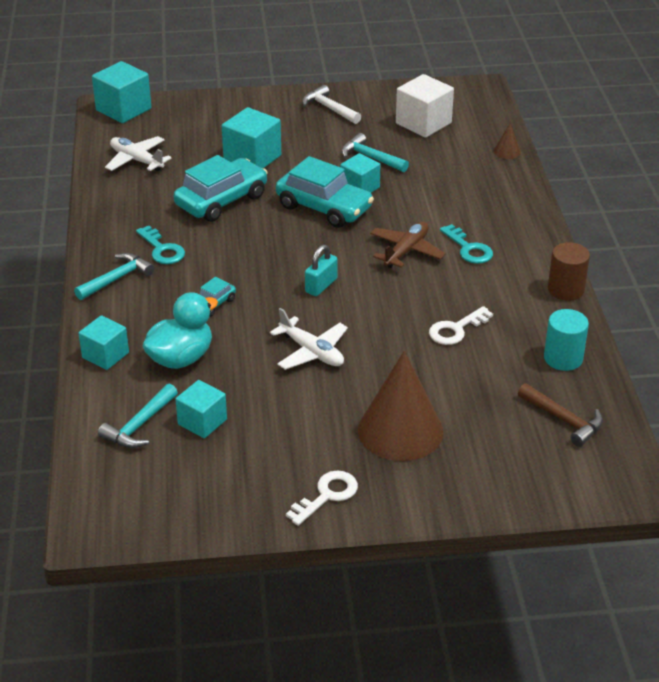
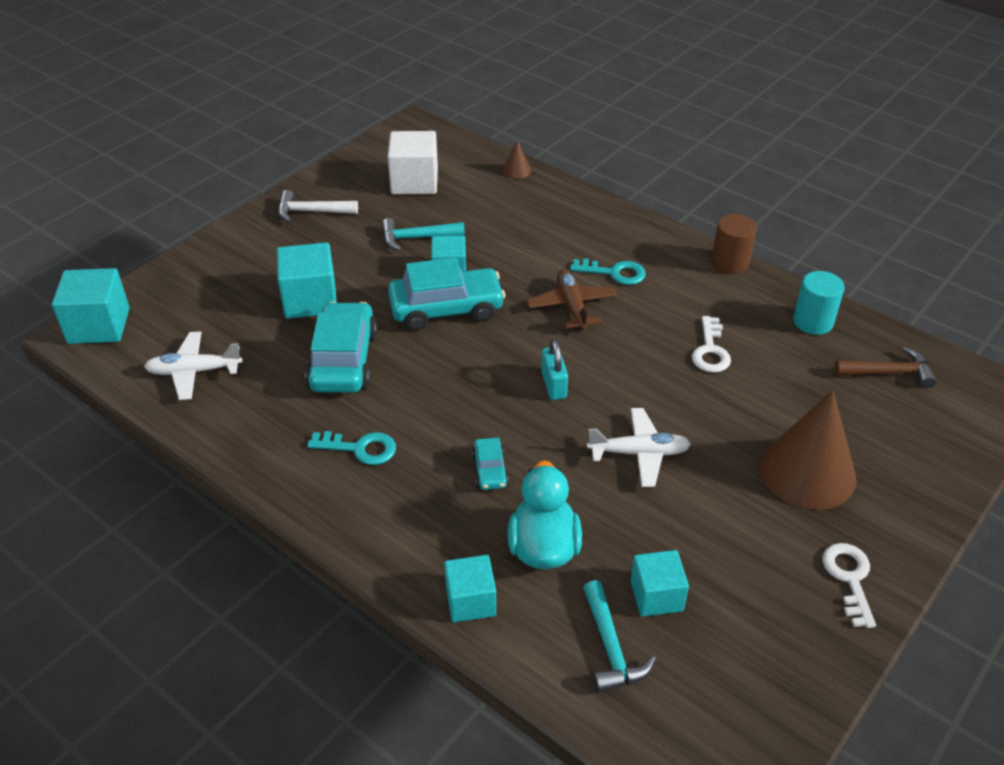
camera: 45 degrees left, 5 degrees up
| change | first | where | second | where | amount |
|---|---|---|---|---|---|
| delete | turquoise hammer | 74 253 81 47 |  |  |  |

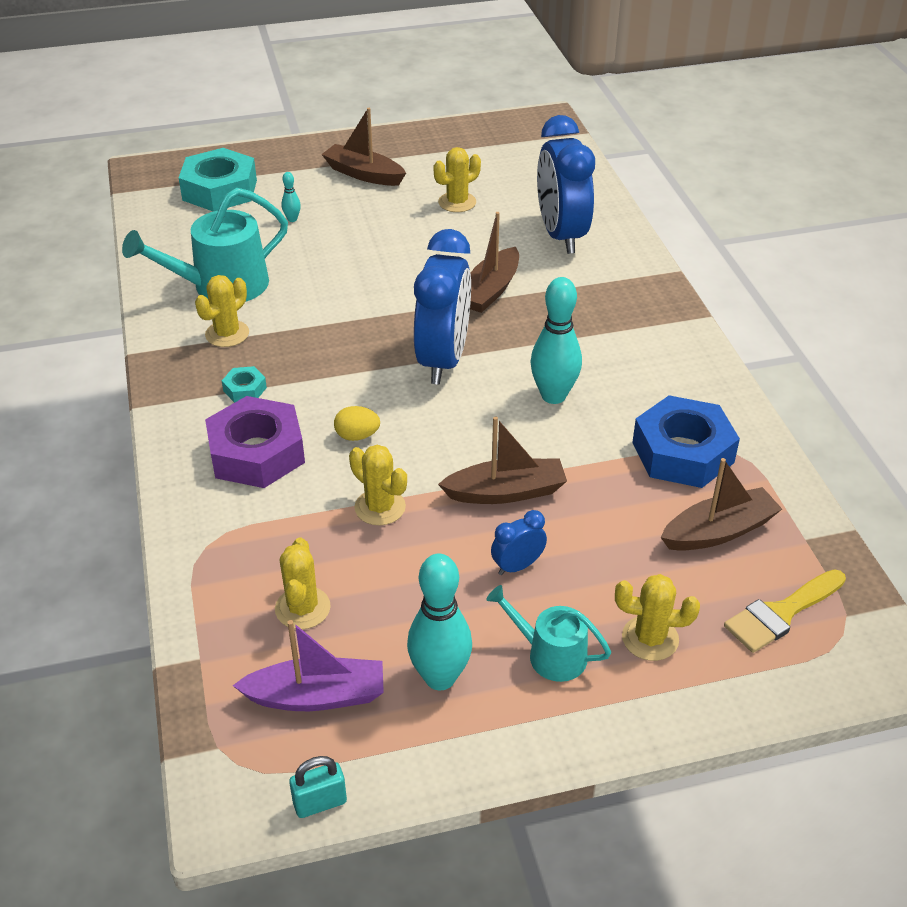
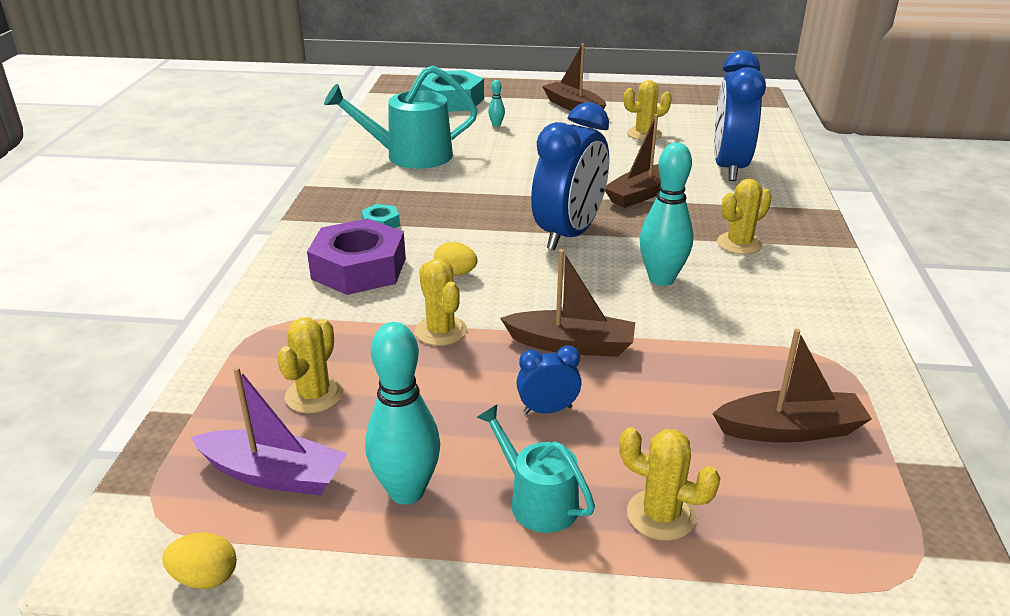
camera: 20 degrees right, 10 degrees down
| change | first | where | second | where | amount |
|---|---|---|---|---|---|
| replace | turquoise padlock | 289 756 58 62 | yellow egg | 162 532 75 57 |  |
| move | yellow cactus | 195 275 54 72 |  | 717 179 55 75 |  |
| delete | blue nut | 632 395 108 93 |  |  |  |
| delete | yellow brush | 724 569 122 84 |  |  |  |

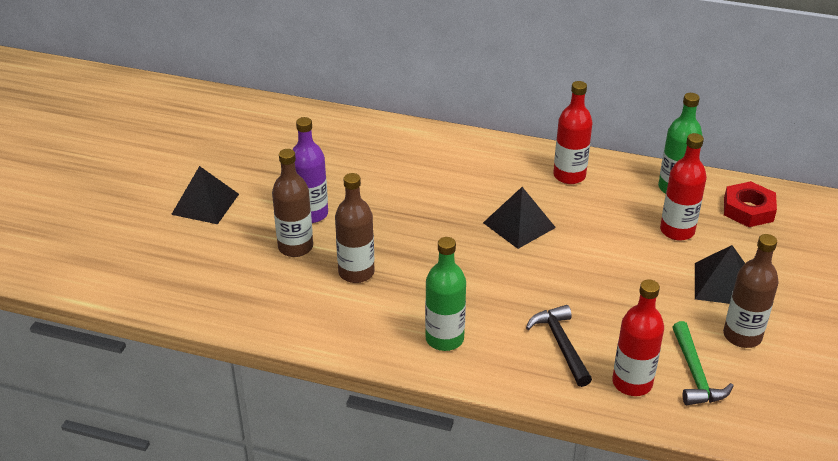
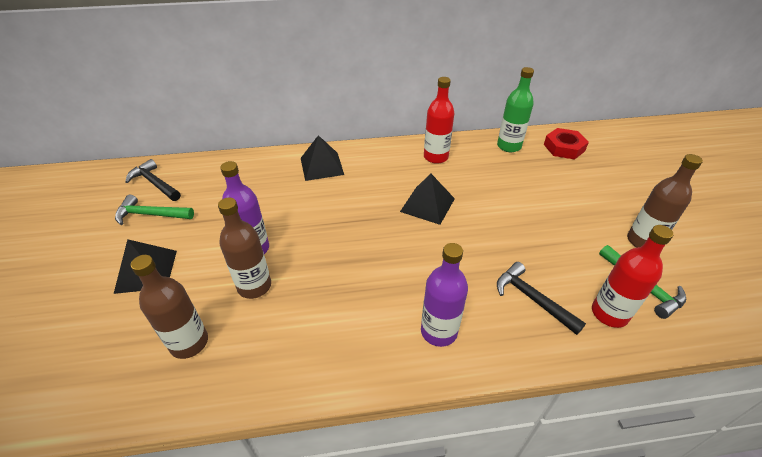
camera: 25 degrees left, 5 degrees up
| change | first | where | second | where | amount |
|---|---|---|---|---|---|
| insert |  |  | green hammer | 115 195 79 30 |  |
| insert |  |  | black hammer | 125 159 56 42 |  |
| move | brown bottle | 335 173 40 110 |  | 131 255 77 104 |  |
| move | black pyramid | 695 245 50 59 |  | 301 135 43 46 |  |
| recolor | green bottle | 425 237 41 114 | purple bottle | 421 243 47 104 |  |
| delete | red bottle | 660 133 47 108 |  |  |  |

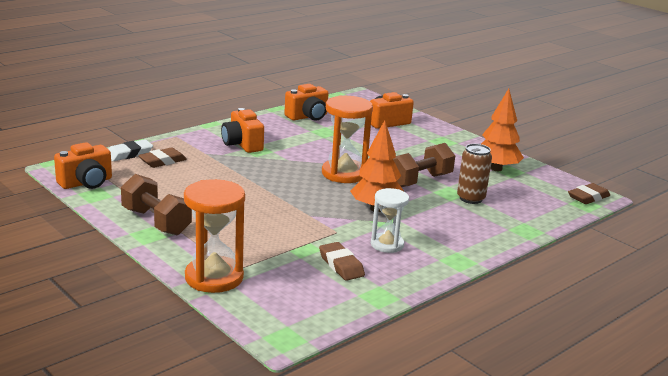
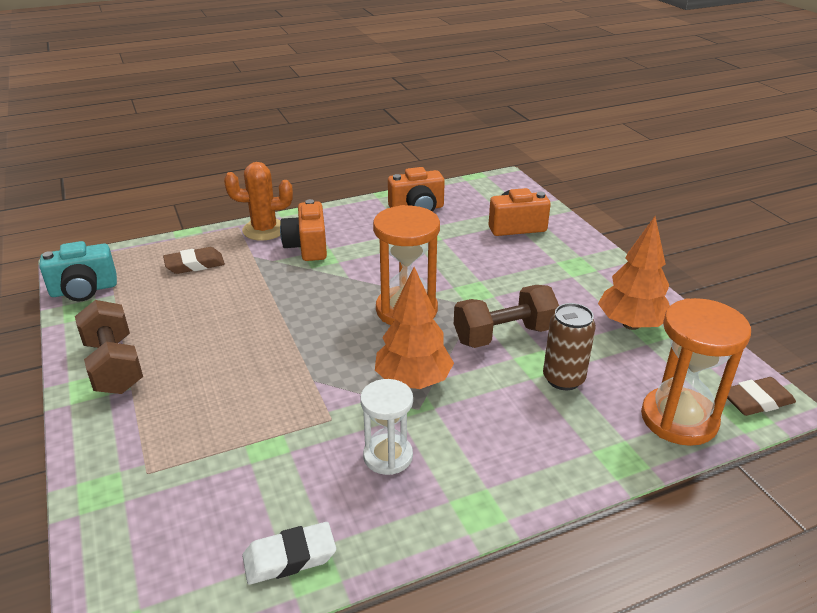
camera: 20 degrees right, 10 degrees up
| change | first | where | second | where | amount |
|---|---|---|---|---|---|
| recolor | orange camera | 54 142 58 47 | turquoise camera | 39 241 78 60 |  |
| insert |  |  | orange cactus | 224 162 69 79 |  |
| move | white eraser | 109 139 44 22 |  | 242 522 94 63 |  |
| move | orange hourglass | 184 179 61 114 |  | 641 298 110 148 |  |
| delete | brown eraser | 319 242 46 39 |  |  |  |

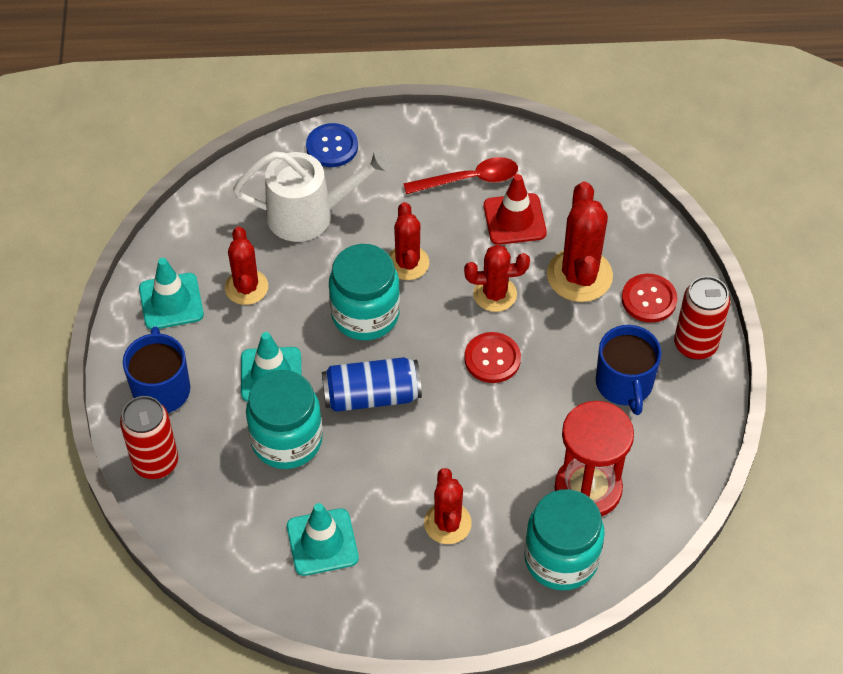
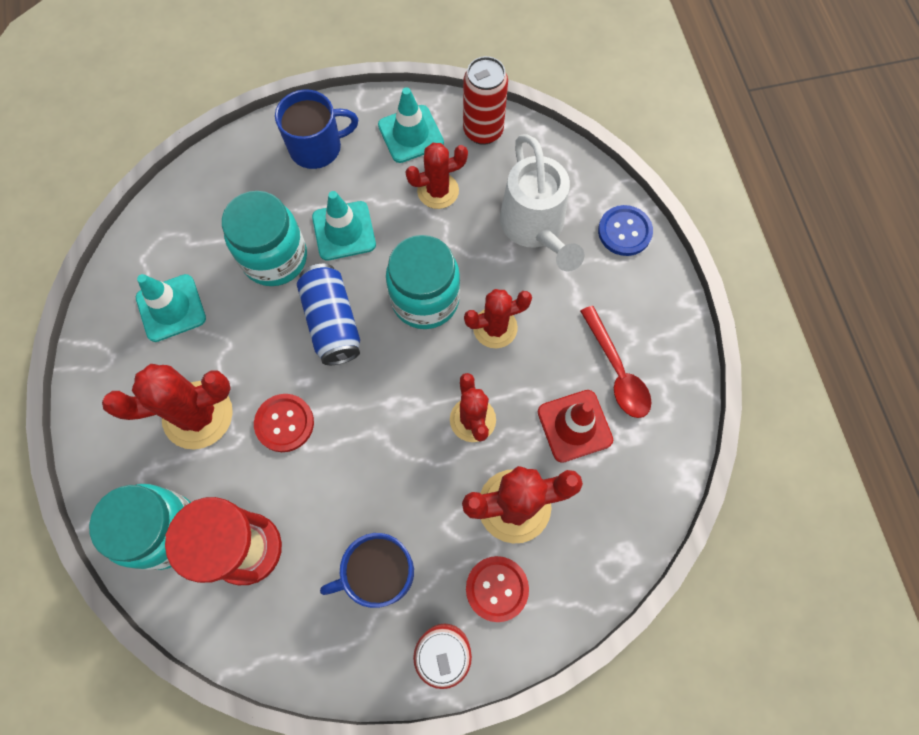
camera: 80 degrees right, 15 degrees up
| change | first | where | second | where | amount |
|---|---|---|---|---|---|
| resize | red cactus | 424 468 48 76 |  | 102 364 131 86 | x1.52 |
| move | red button | 464 332 57 51 |  | 254 394 60 58 |  |
| move | red can | 120 396 58 83 |  | 463 56 45 89 |  |

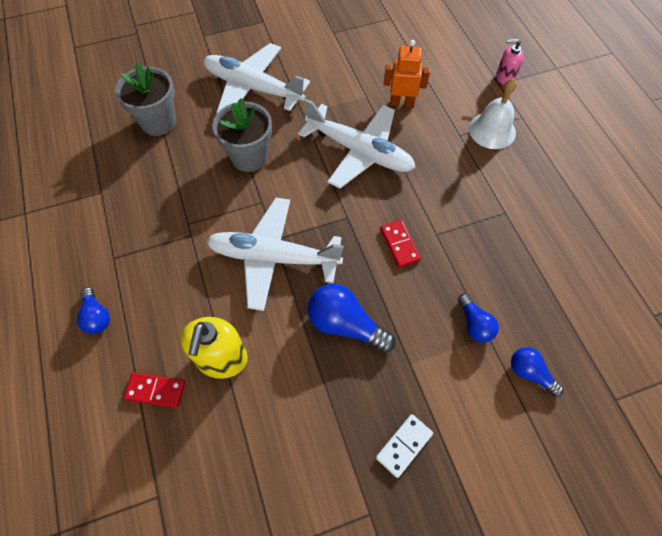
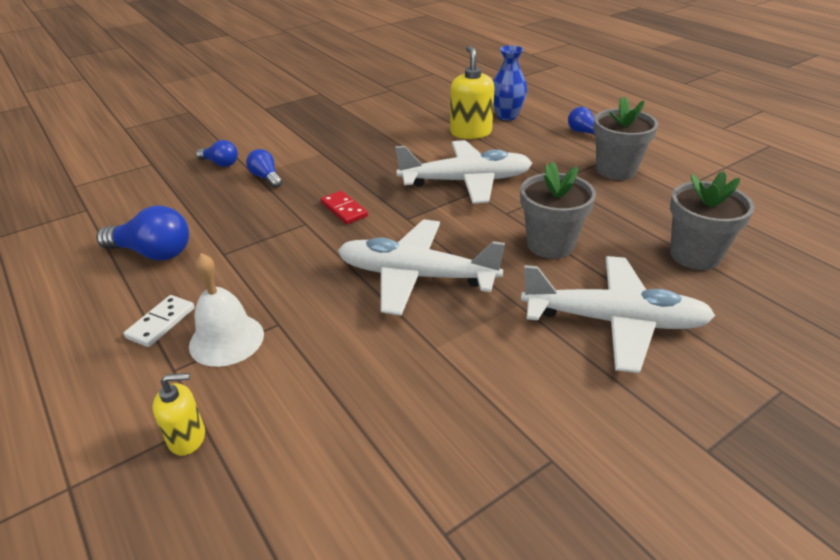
camera: 165 degrees right, 25 degrees down
| change | first | where | second | where | amount |
|---|---|---|---|---|---|
| move | blue light bulb | 308 284 87 69 |  | 96 206 93 55 |  |
| move | white domino | 376 414 57 64 |  | 124 295 71 52 |  |
| recolor | pink soap dispenser | 496 38 28 47 | yellow soap dispenser | 153 373 52 83 |  |
| replace | red domino | 124 372 61 36 | blue vase | 493 45 34 76 |  |
| insert |  |  | grey flower pot | 593 97 65 83 |  |
| delete | orange robot | 384 40 46 68 |  |  |  |

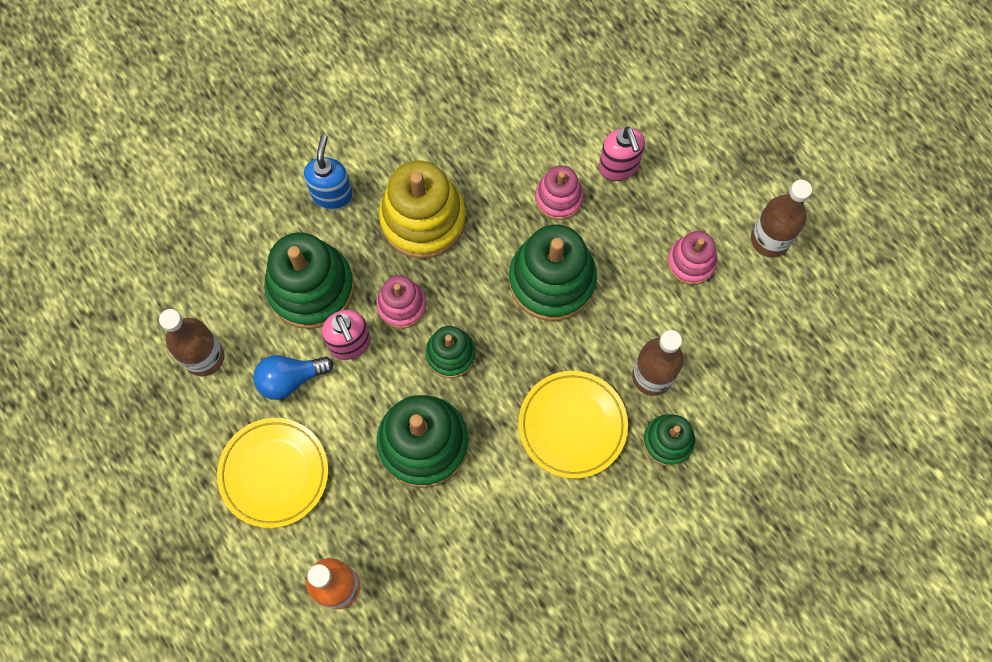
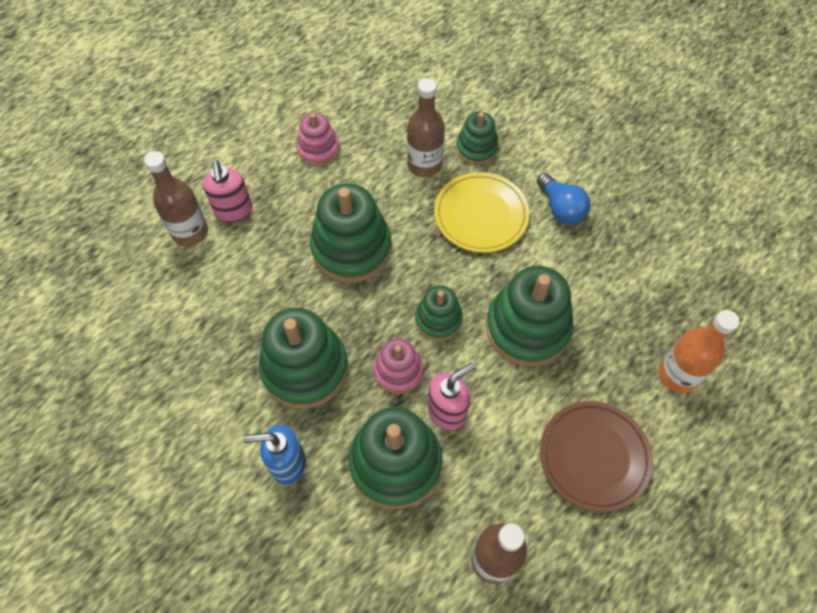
camera: 100 degrees left, 10 degrees down
| change | first | where | second | where | amount |
|---|---|---|---|---|---|
| move | brown bottle | 751 180 61 77 |  | 144 151 64 95 |  |
| rotate | pink soap dispenser | 599 126 46 55 |  | 203 161 49 62 | 105 degrees clockwise |
| recolor | yellow stacking toy | 379 160 87 99 | green stacking toy | 259 308 89 101 |  |
| move | blue light bulb | 253 355 81 45 |  | 537 173 54 52 |  |
| recolor | yellow plate | 217 418 111 110 | brown plate | 540 401 113 111 |  |
| delete | pink stacking toy | 535 165 49 55 |  |  |  |

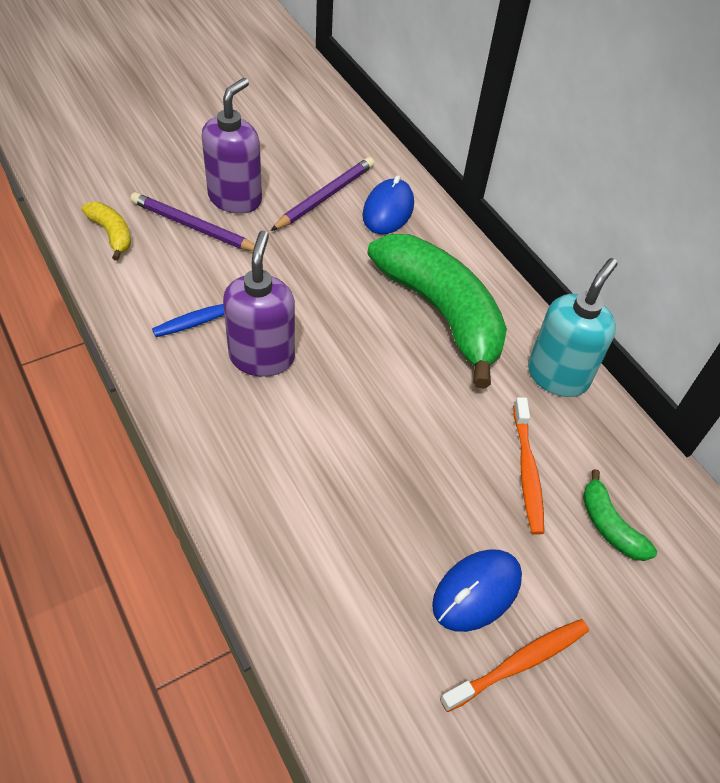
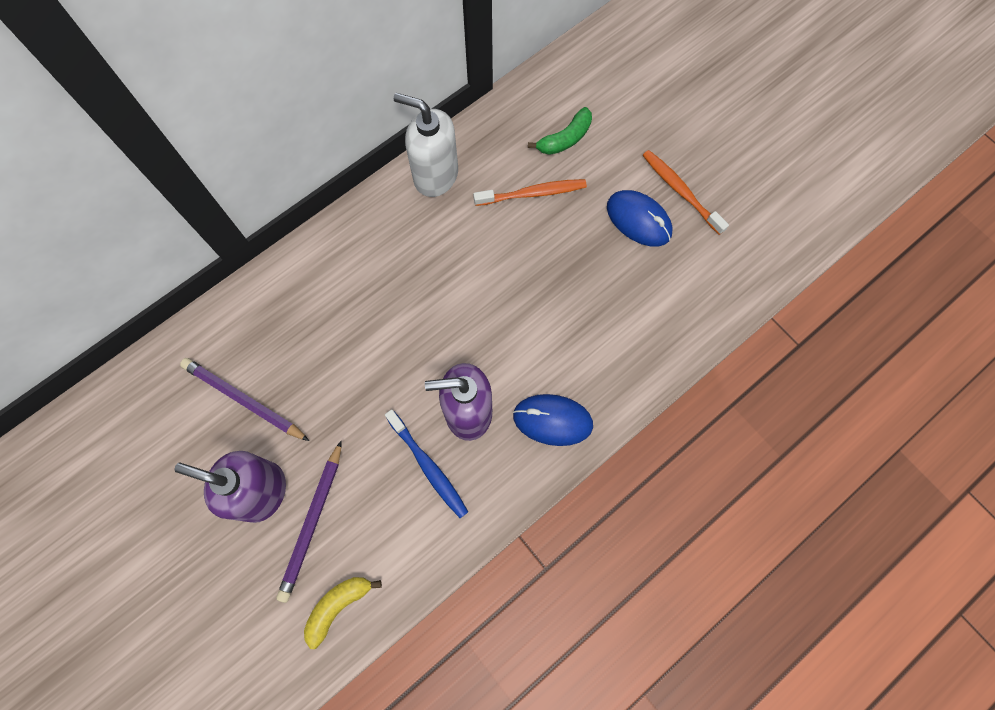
camera: 95 degrees left, 20 degrees up
| change | first | where | second | where | amount |
|---|---|---|---|---|---|
| recolor | turquoise soap dispenser | 528 258 90 139 | white soap dispenser | 394 93 64 104 |  |
| move | blue mouse | 362 175 52 59 |  | 513 394 80 52 |  |
| delete | green banana | 367 234 140 155 |  |  |  |

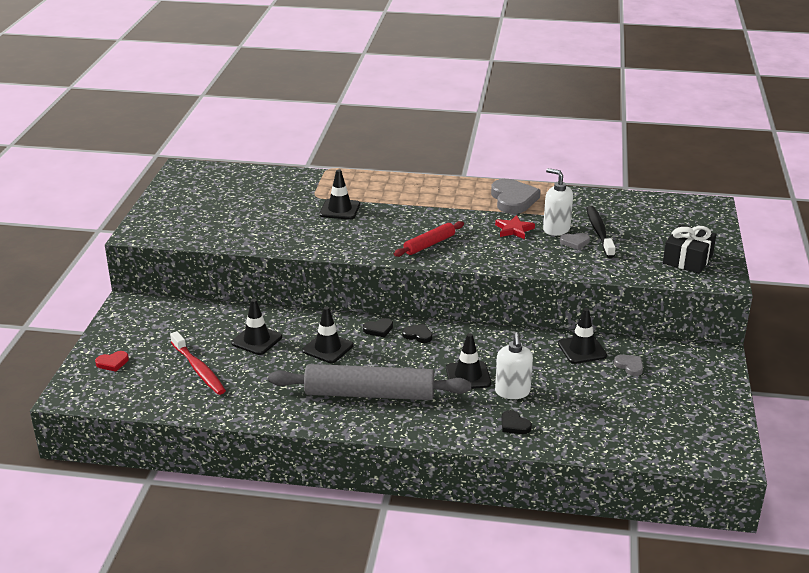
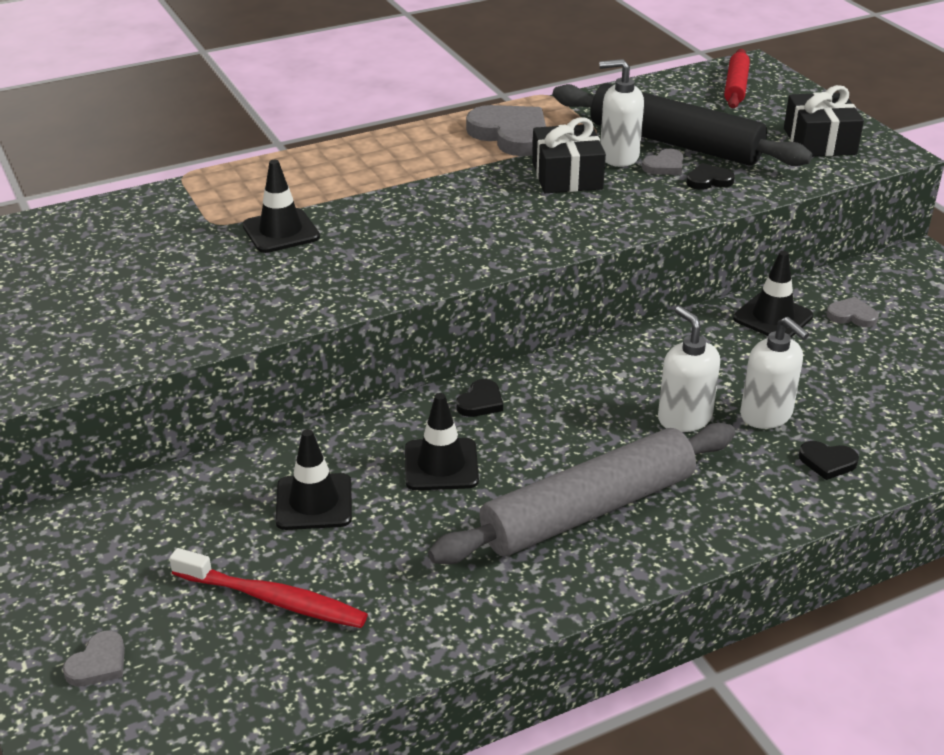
camera: 35 degrees left, 5 degrees up
| change | first | where | second | where | amount |
|---|---|---|---|---|---|
| recolor | red heart | 95 351 34 21 | grey heart | 63 631 62 55 |  |
| replace | red star | 495 215 40 24 | black gift | 532 117 74 76 |  |
| replace | black toothbrush | 586 206 30 52 | black rolling pin | 553 84 259 82 |  |
| replace | black traffic cone | 446 333 45 56 | white soap dispenser | 658 306 62 126 |  |
| move | black heart | 402 324 31 19 |  | 686 163 49 27 |  |
| move | red rolling pin | 394 221 70 36 |  | 724 49 26 59 |  |

